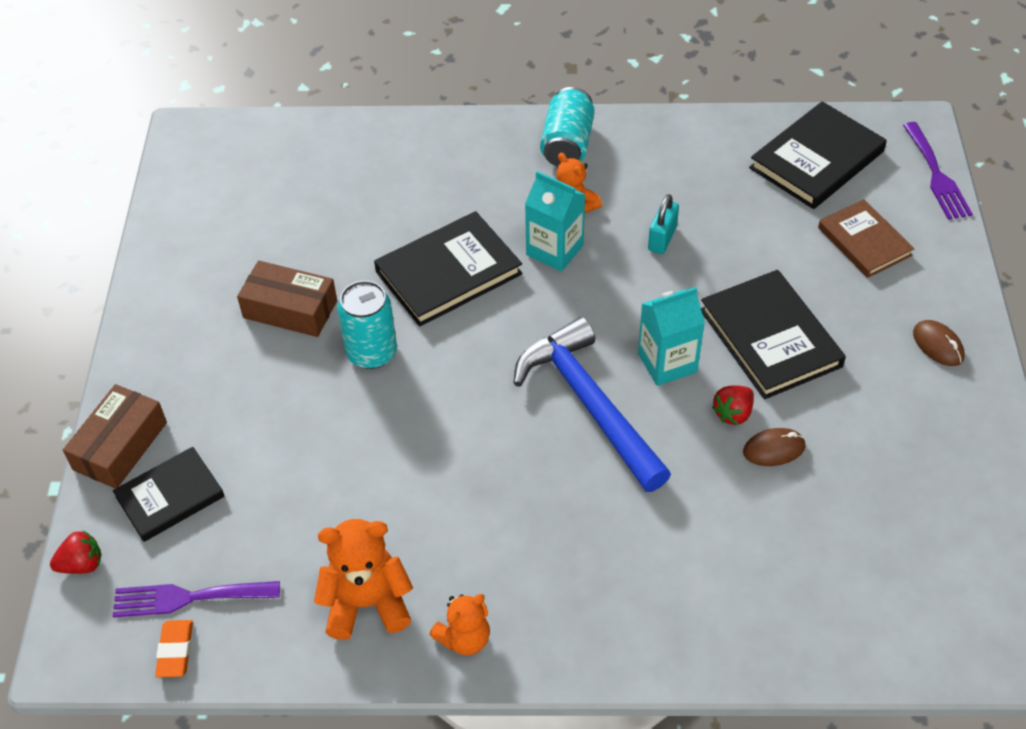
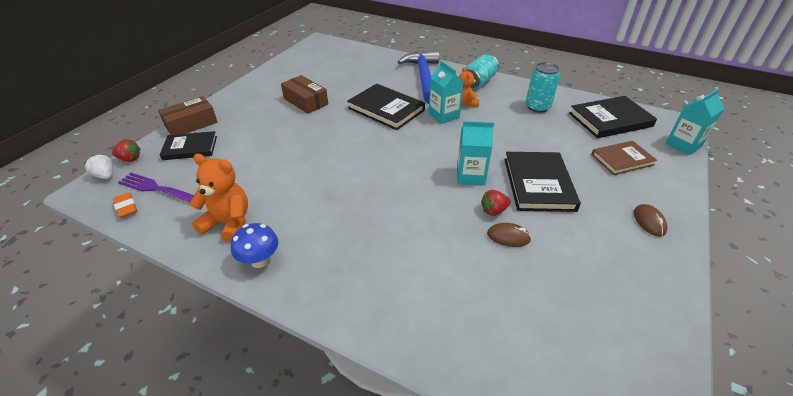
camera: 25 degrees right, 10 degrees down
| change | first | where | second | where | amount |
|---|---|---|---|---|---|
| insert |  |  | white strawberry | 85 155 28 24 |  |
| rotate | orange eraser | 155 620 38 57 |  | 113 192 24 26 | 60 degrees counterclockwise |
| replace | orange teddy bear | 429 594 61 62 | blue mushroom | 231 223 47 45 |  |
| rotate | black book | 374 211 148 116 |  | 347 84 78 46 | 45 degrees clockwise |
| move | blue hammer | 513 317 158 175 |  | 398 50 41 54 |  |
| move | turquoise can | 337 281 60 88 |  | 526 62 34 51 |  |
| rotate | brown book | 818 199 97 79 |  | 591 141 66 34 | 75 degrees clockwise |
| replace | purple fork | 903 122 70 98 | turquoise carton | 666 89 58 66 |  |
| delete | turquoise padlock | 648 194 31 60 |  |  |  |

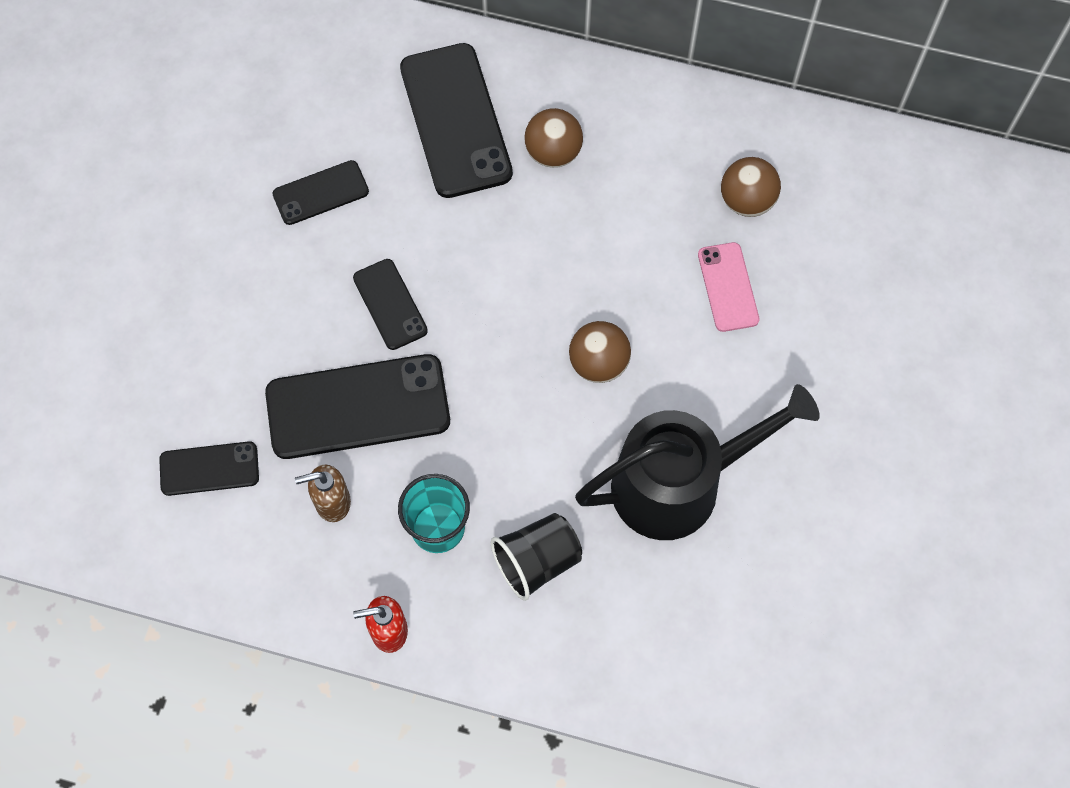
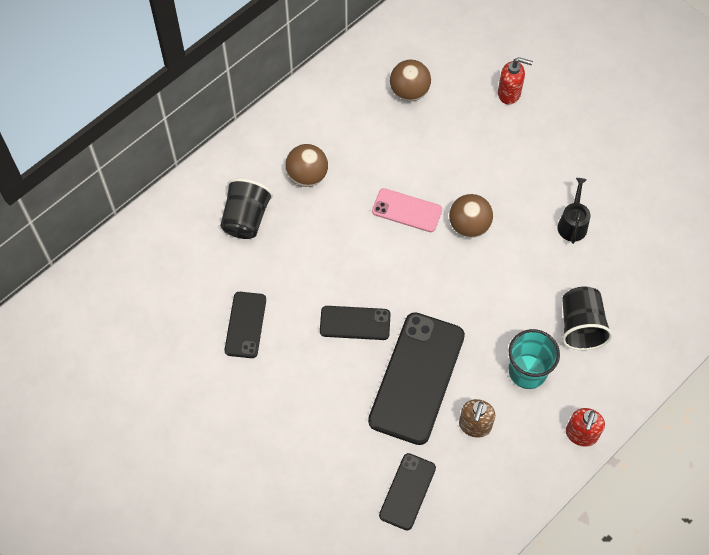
camera: 60 degrees left, 5 degrees down
| change | first | where | second | where | amount |
|---|---|---|---|---|---|
| replace | black phone | 400 43 113 155 | black cup | 220 178 53 61 |  |
| move | pink phone | 698 242 61 90 |  | 372 188 70 44 |  |
| insert |  |  | red soap dispenser | 498 57 35 47 |  |
| resize | black watering can | 575 384 245 156 |  | 557 178 34 66 | x0.41 |

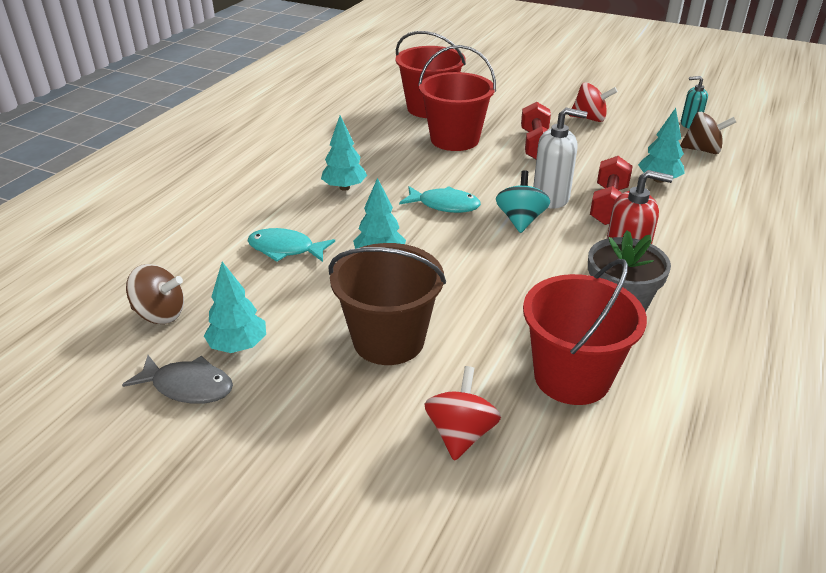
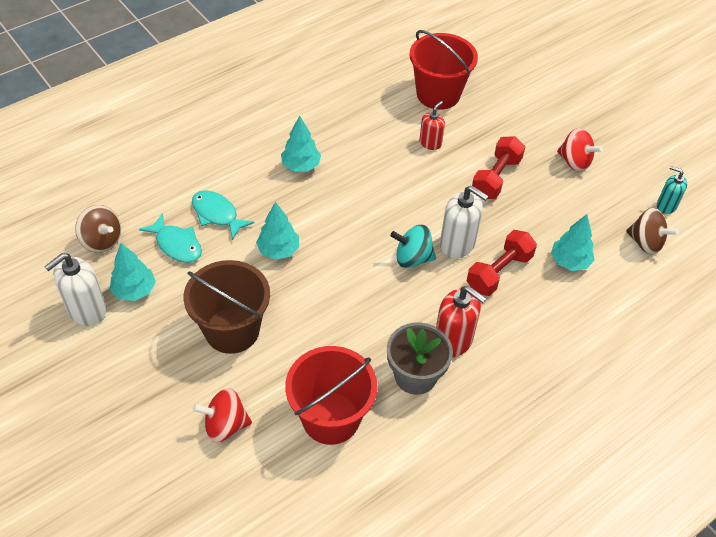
camera: 25 degrees right, 15 degrees up
| change | first | where | second | where | amount |
|---|---|---|---|---|---|
| replace | grey fish | 122 355 111 49 | white soap dispenser | 44 253 63 73 |  |
| move | turquoise fish | 399 186 82 27 |  | 139 213 63 50 |  |
| rotate | red spinning top | 424 366 77 95 |  | 192 388 60 54 | 135 degrees counterclockwise |
| rotate | turquoise spinning top | 496 170 54 63 |  | 390 225 46 43 | 120 degrees counterclockwise |
| replace | red bucket | 418 45 78 106 | red soap dispenser | 419 101 26 49 |  |

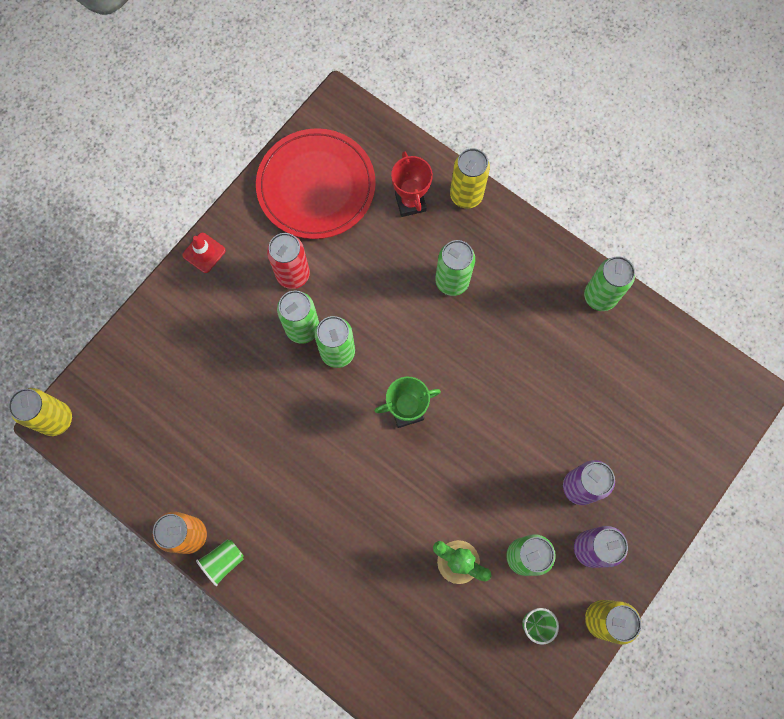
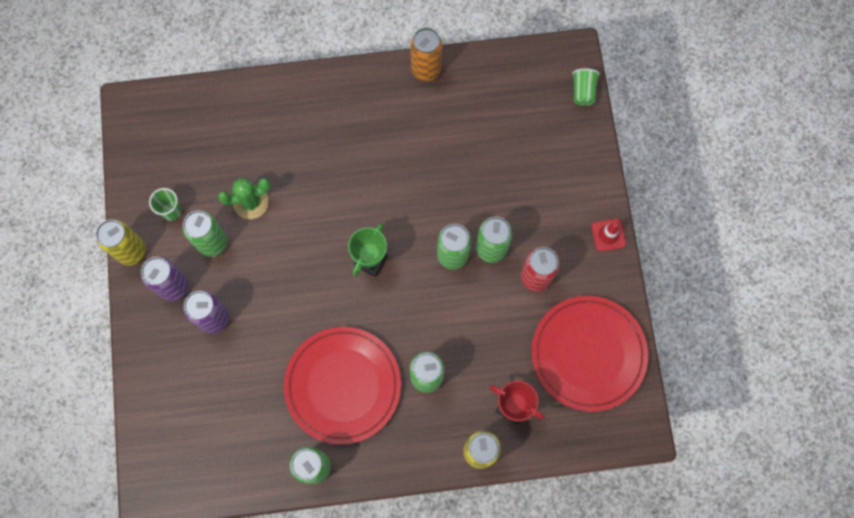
camera: 135 degrees right, 0 degrees up
| change | first | where | second | where | amount |
|---|---|---|---|---|---|
| insert |  |  | red plate | 284 327 117 118 |  |
| move | green cup | 196 539 48 47 |  | 572 68 28 38 |  |
| delete | yellow can | 8 388 64 48 |  |  |  |

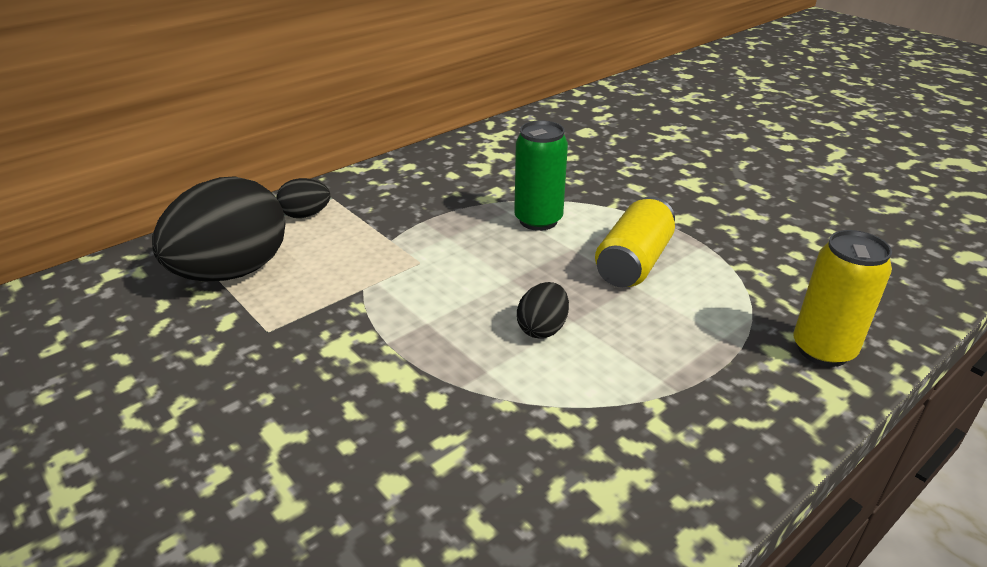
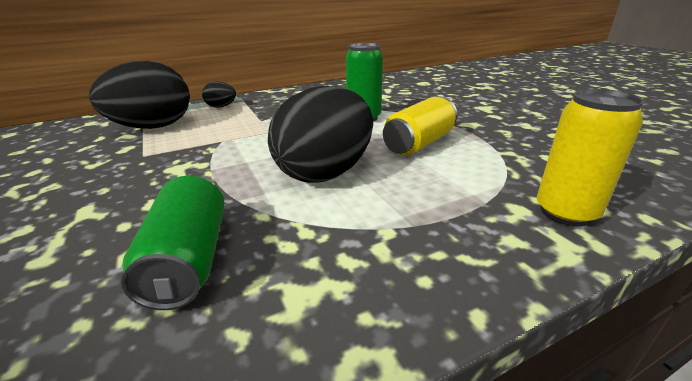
camera: 15 degrees right, 5 degrees down
| change | first | where | second | where | amount |
|---|---|---|---|---|---|
| insert |  |  | green can | 121 176 104 134 |  |
| resize | black egg | 517 282 52 57 |  | 268 86 105 97 | x2.21 |

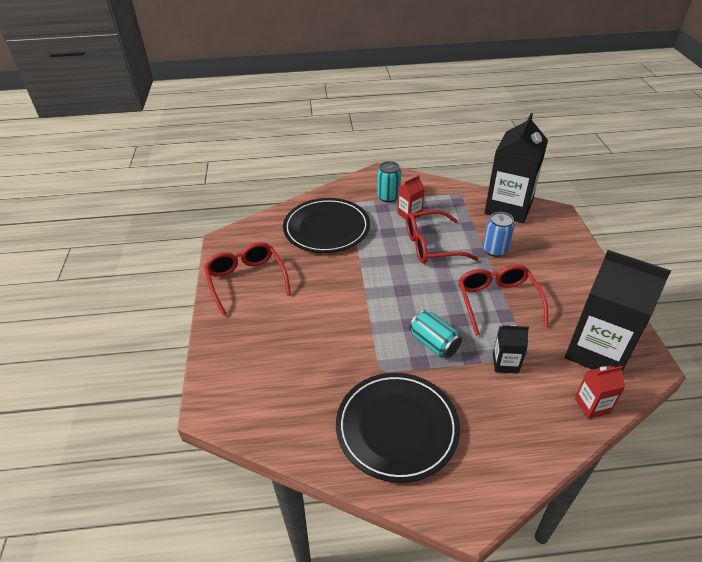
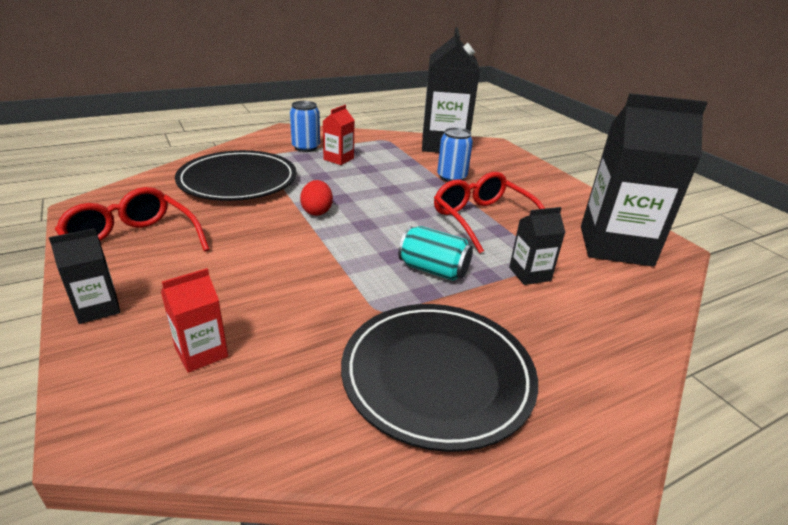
camera: 25 degrees left, 10 degrees down
| change | first | where | second | where | amount |
|---|---|---|---|---|---|
| insert |  |  | black carton | 49 228 72 96 |  |
| move | red carton | 575 366 50 53 |  | 161 268 67 105 |  |
| recolor | turquoise can | 377 161 24 42 | blue can | 290 101 30 51 |  |
| insert |  |  | red egg | 300 180 33 36 |  |
| delete | red glasses | 406 210 72 54 |  |  |  |

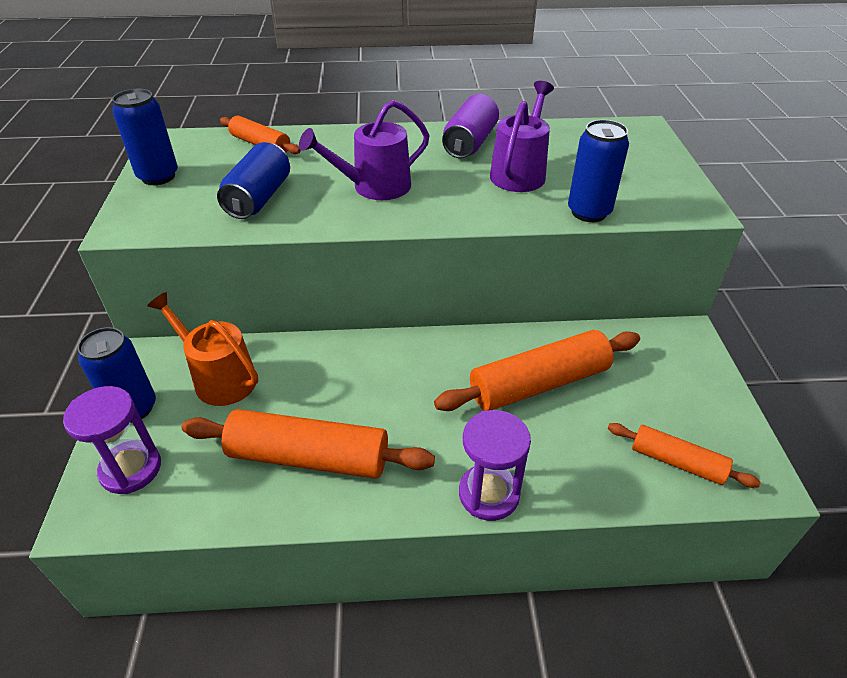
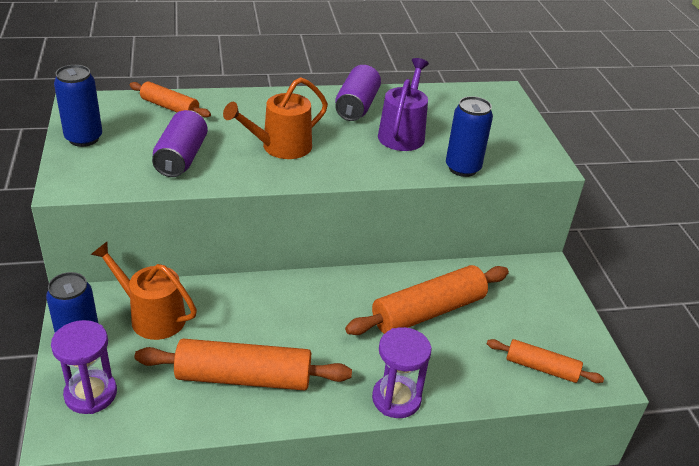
camera: 10 degrees left, 5 degrees down
| change | first | where | second | where | amount |
|---|---|---|---|---|---|
| recolor | blue can | 217 142 73 77 | purple can | 152 110 56 67 |  |
| recolor | purple watering can | 299 100 131 100 | orange watering can | 223 77 105 82 |  |

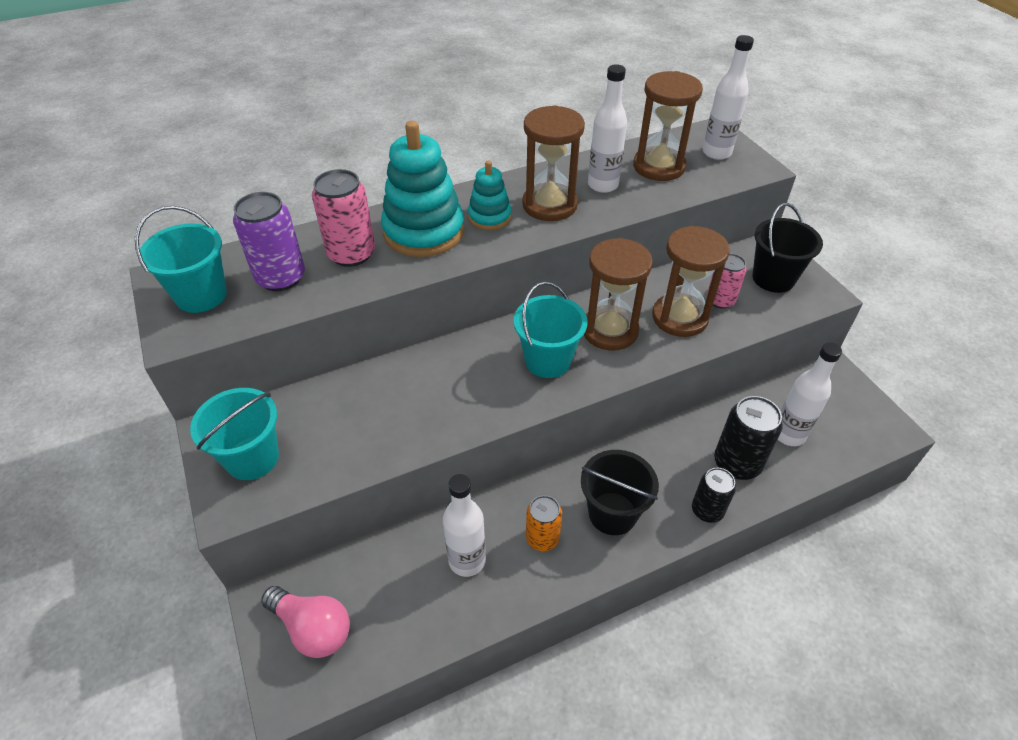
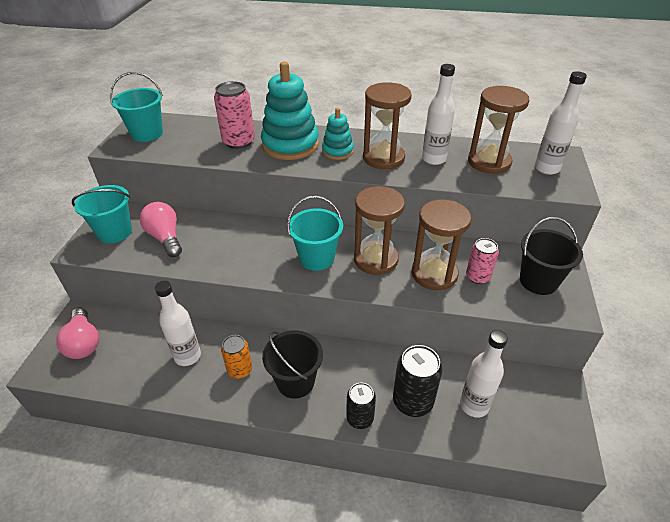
camera: 35 degrees right, 5 degrees down
| change | first | where | second | where | amount |
|---|---|---|---|---|---|
| insert |  |  | pink light bulb | 140 202 42 55 |  |
| delete | purple can | 233 192 72 99 |  |  |  |

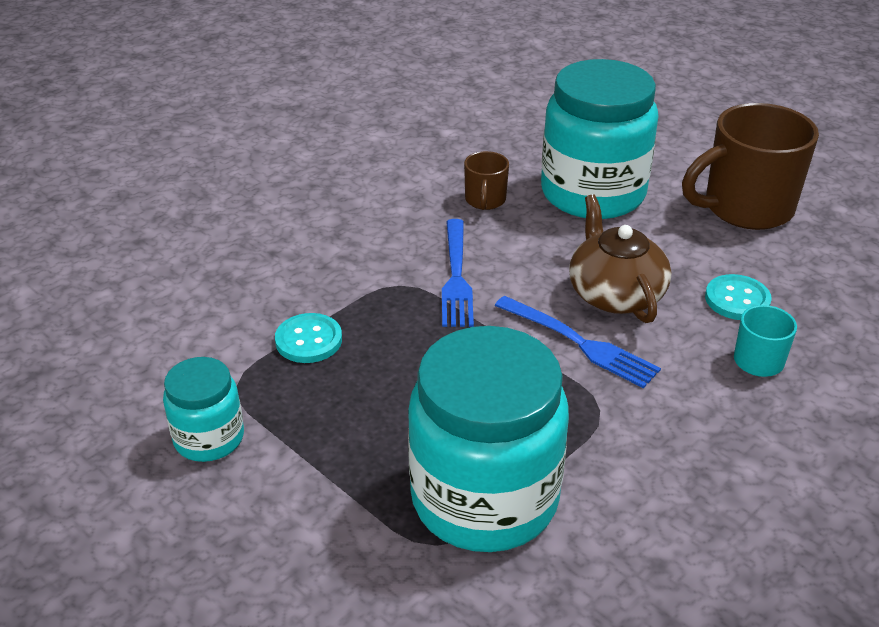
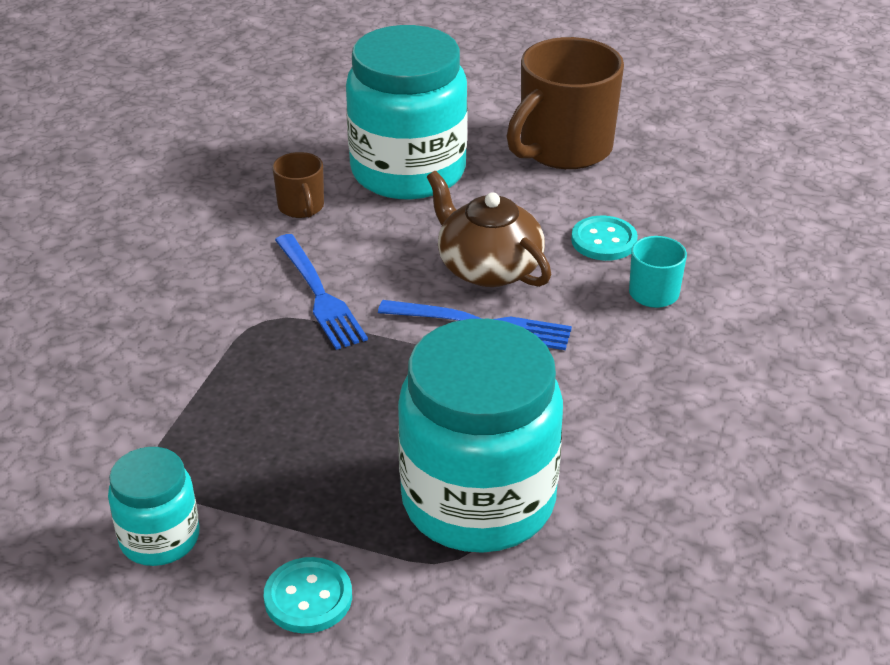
camera: 25 degrees left, 0 degrees up
| change | first | where | second | where | amount |
|---|---|---|---|---|---|
| move | turquoise button | 275 313 67 50 |  | 264 557 88 76 |  |

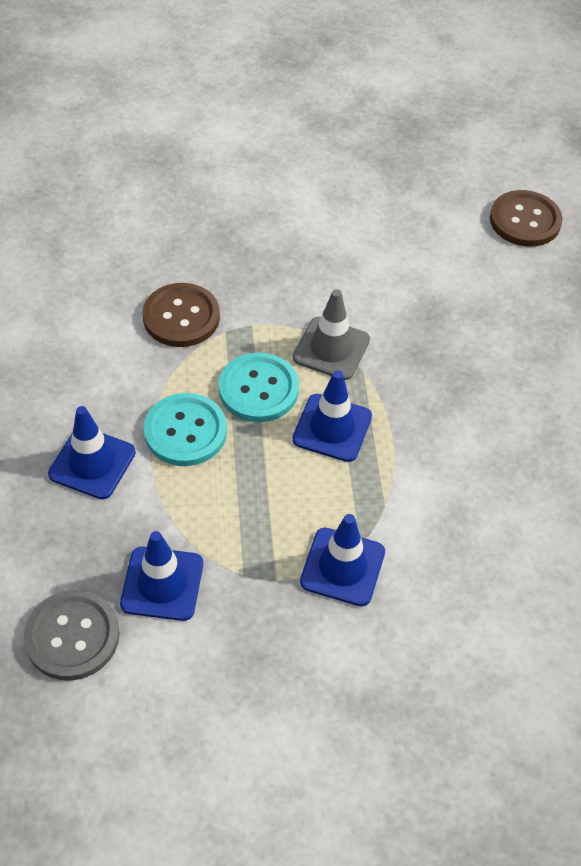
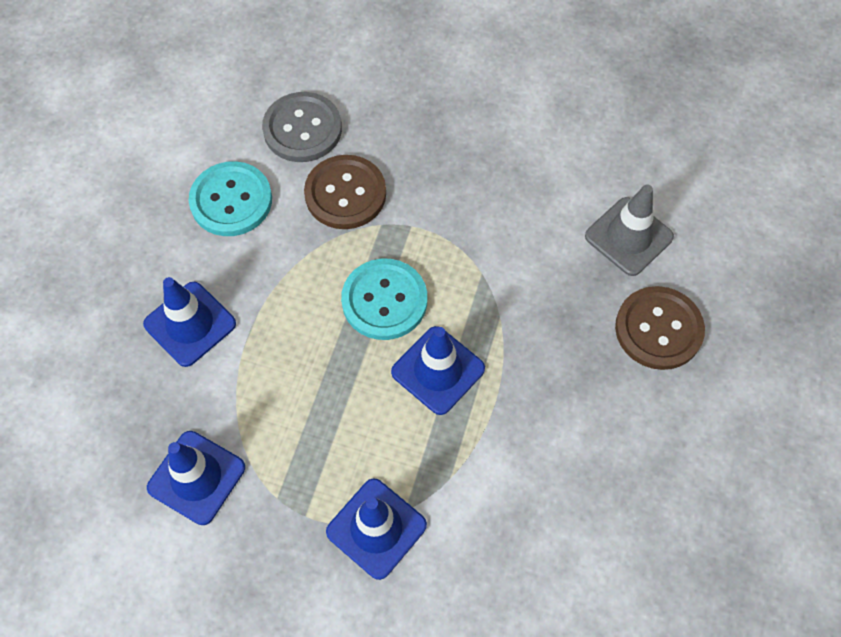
camera: 25 degrees right, 10 degrees up
| change | first | where | second | where | amount |
|---|---|---|---|---|---|
| move | turquoise button | 144 393 83 73 |  | 189 161 83 75 |  |
| move | grey button | 24 590 96 91 |  | 262 92 80 70 |  |
| move | grey traffic cone | 293 289 77 91 |  | 585 184 89 92 |  |
| move | brown button | 490 190 72 57 |  | 615 286 90 84 |  |

